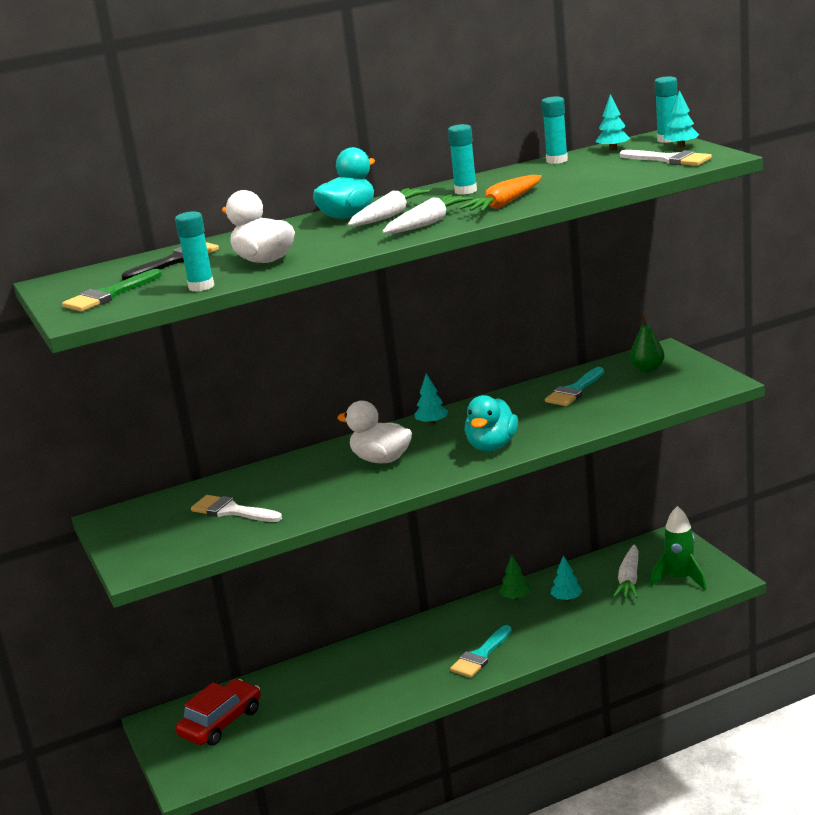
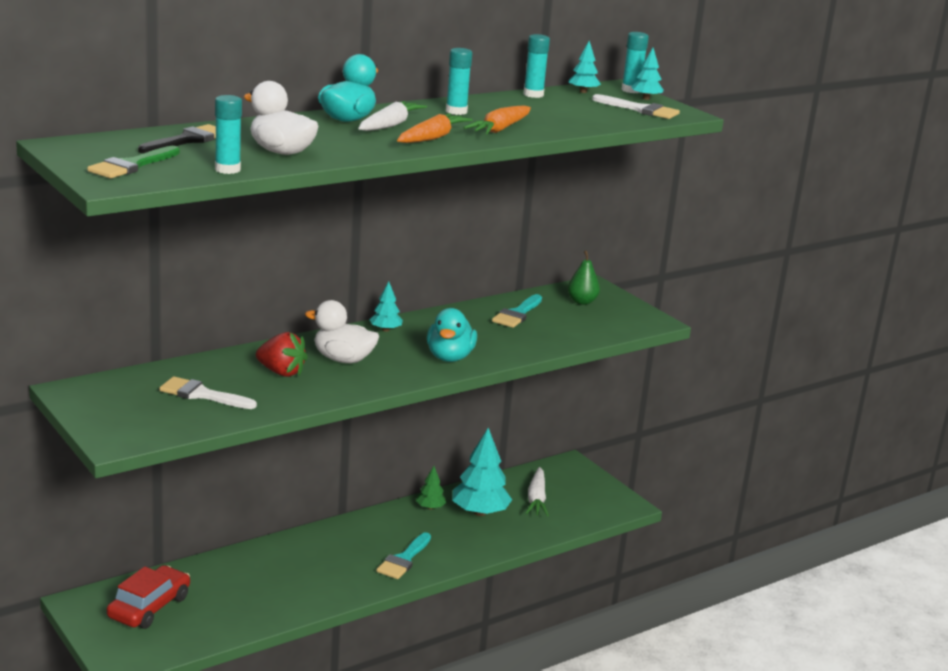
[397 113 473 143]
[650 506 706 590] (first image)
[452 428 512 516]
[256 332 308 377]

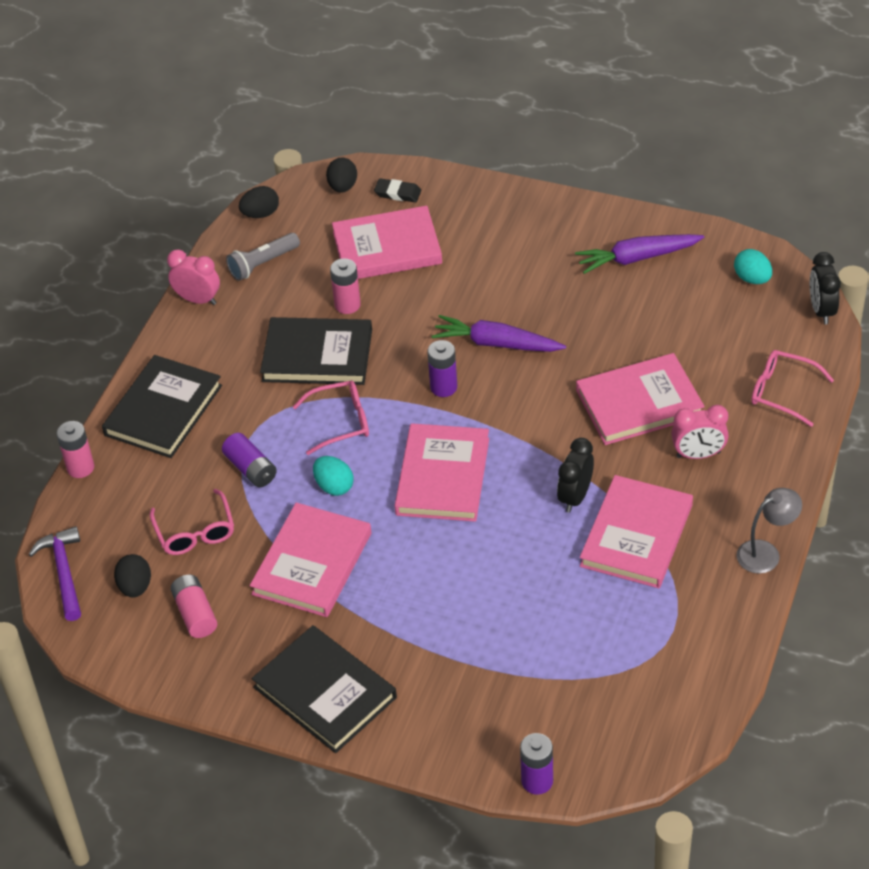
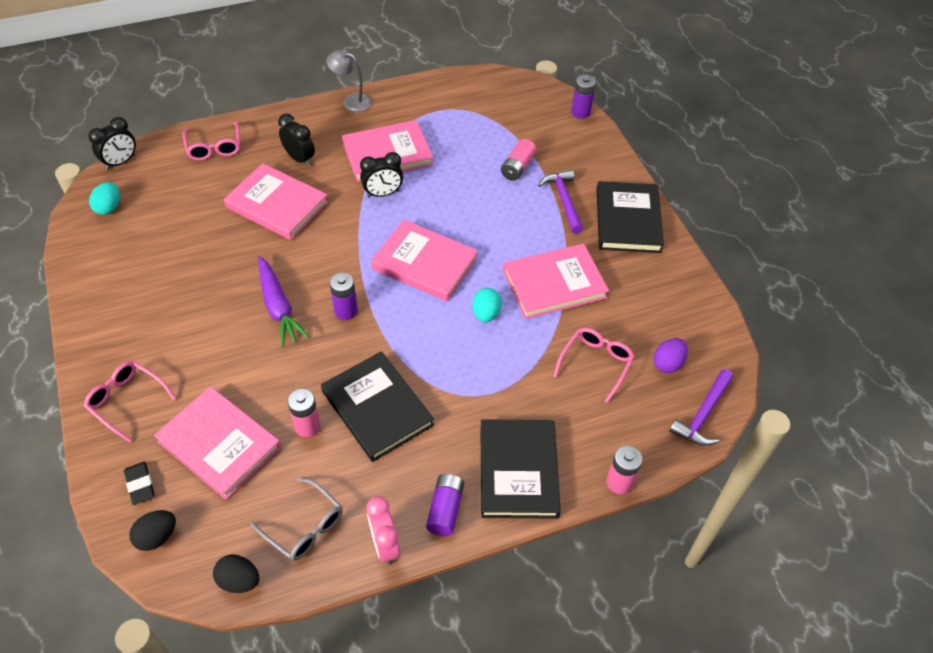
[251 478 343 561]
[575 234 704 274] (first image)
[480 419 561 519]
[84 361 177 443]
[278 114 315 167]
[371 220 478 302]
[426 474 464 536]
[653 338 688 373]
[501 139 537 181]
[538 169 583 234]

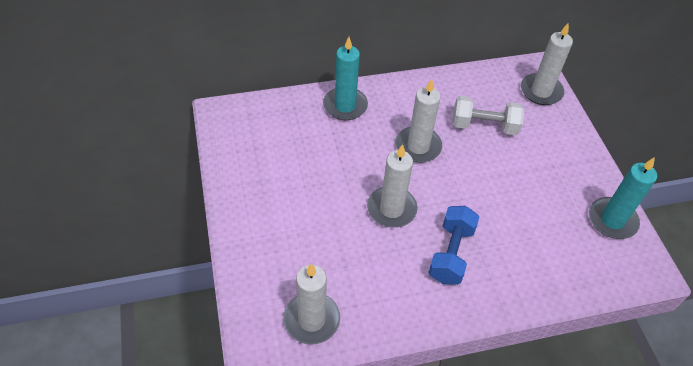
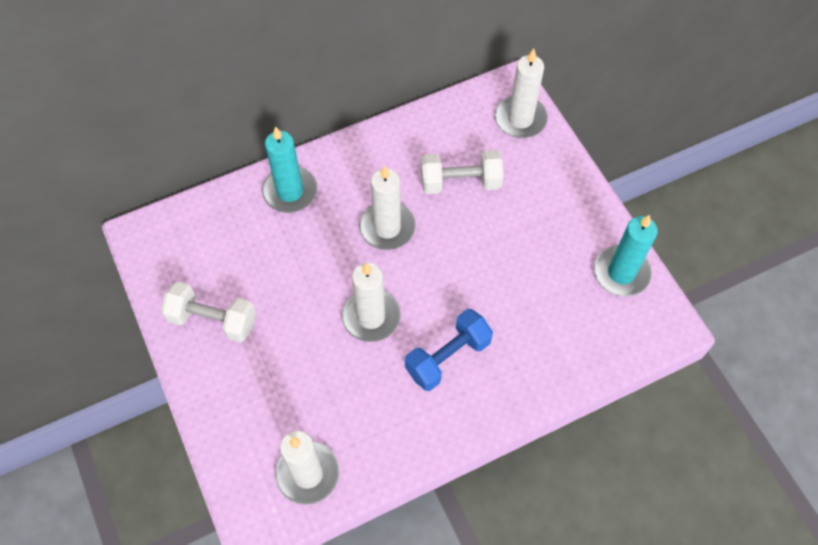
[405 309 493 391]
[161 281 256 343]

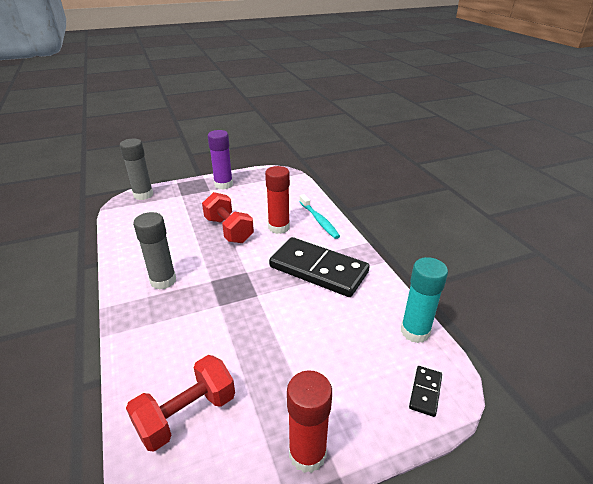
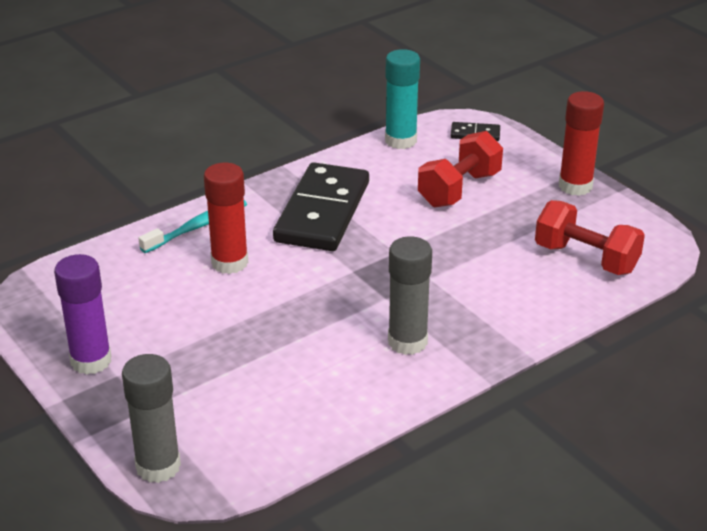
[418 131 503 207]

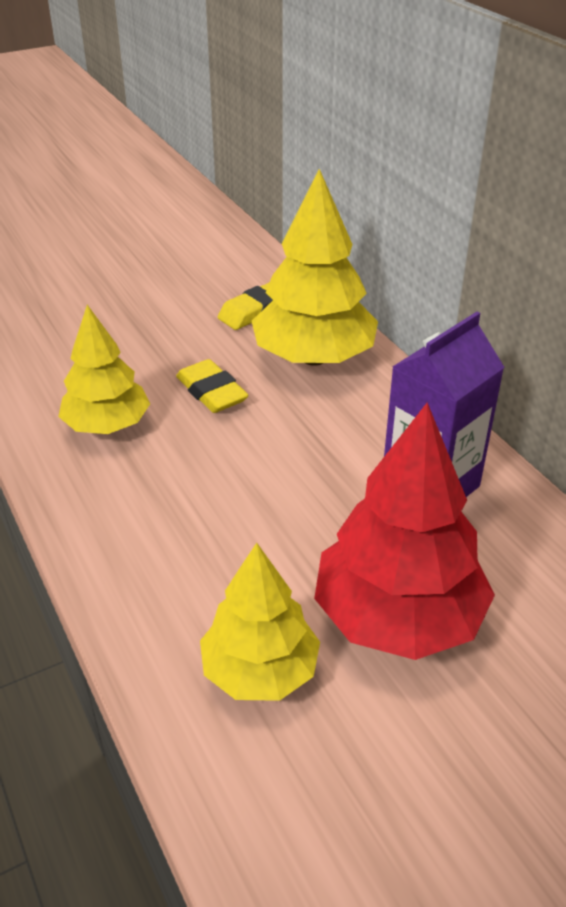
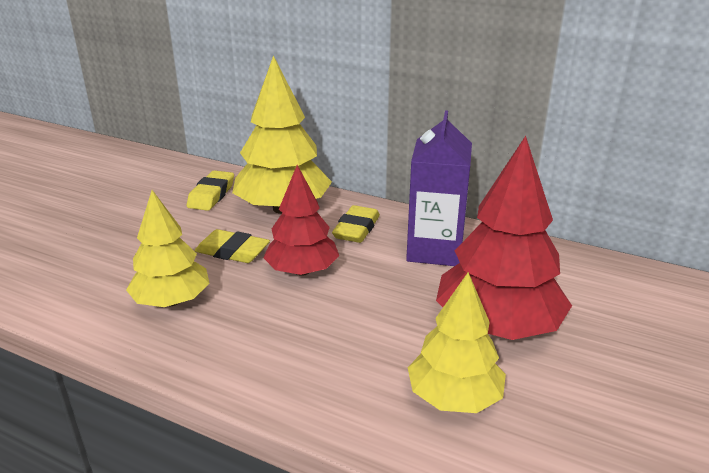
[263 165 339 276]
[332 205 380 243]

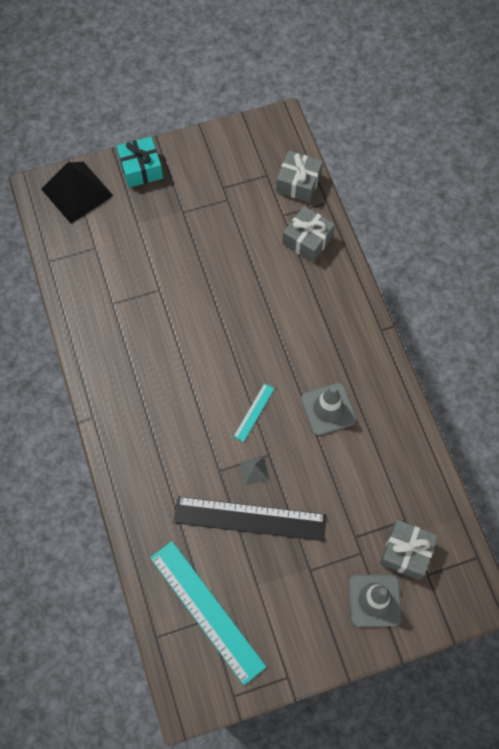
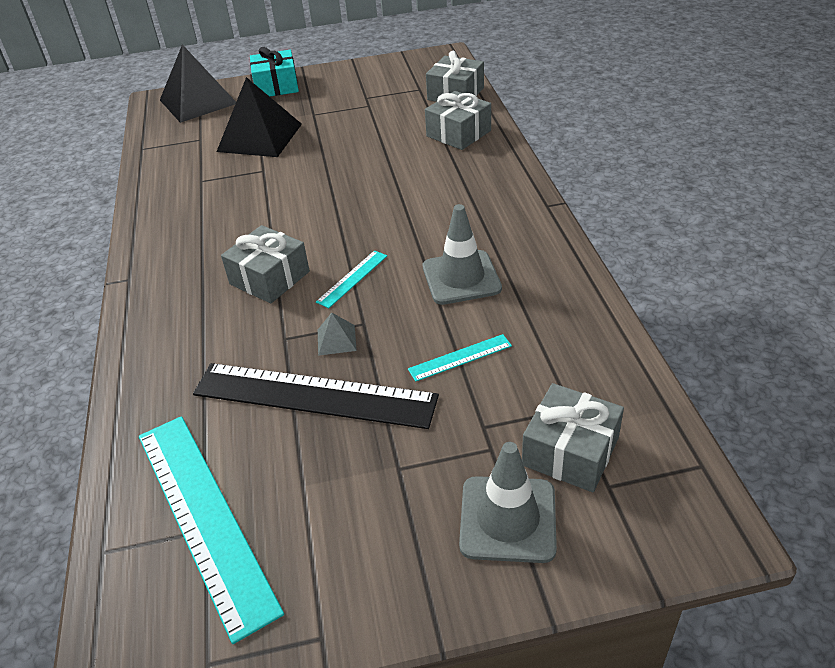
[217 77 302 157]
[221 225 310 303]
[408 334 512 382]

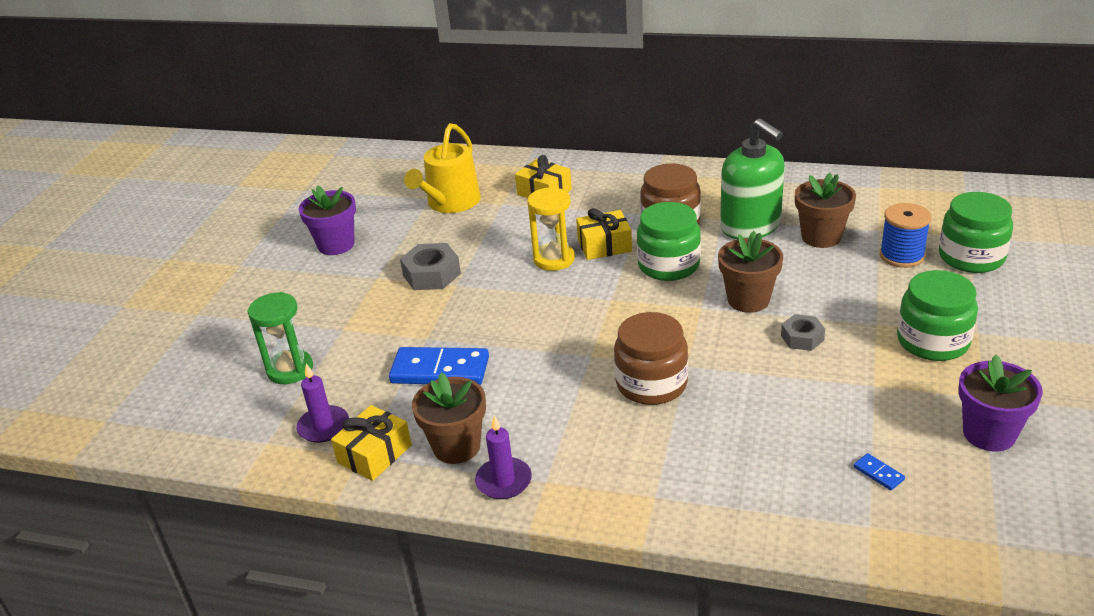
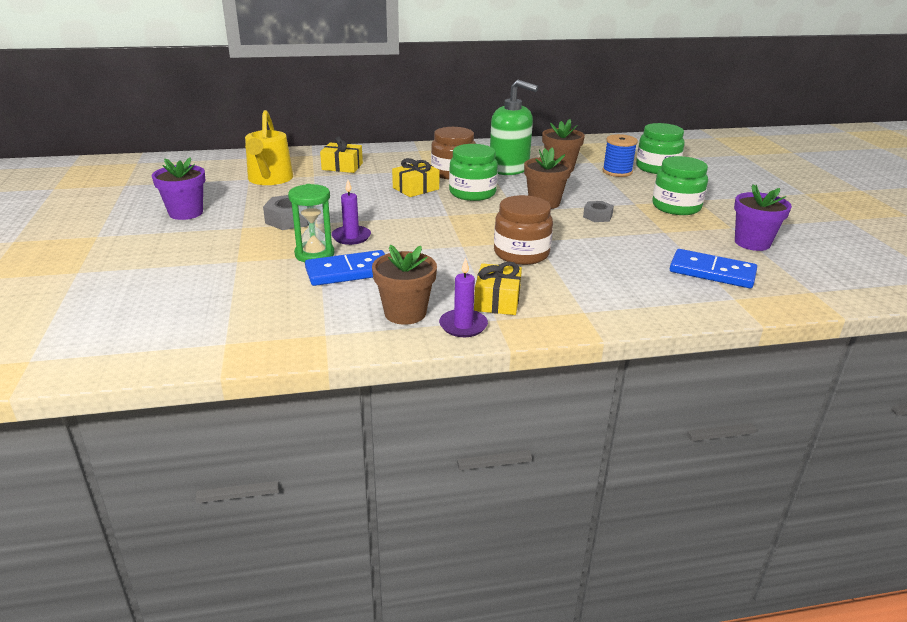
[527 187 575 271] (first image)
[288 184 334 262]
[331 180 371 245]
[474 262 522 315]
[670 249 757 288]

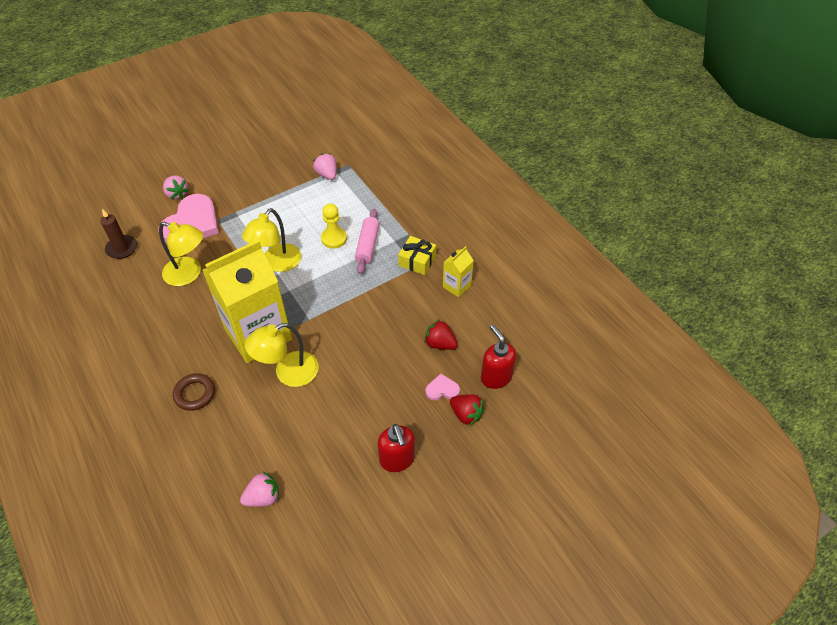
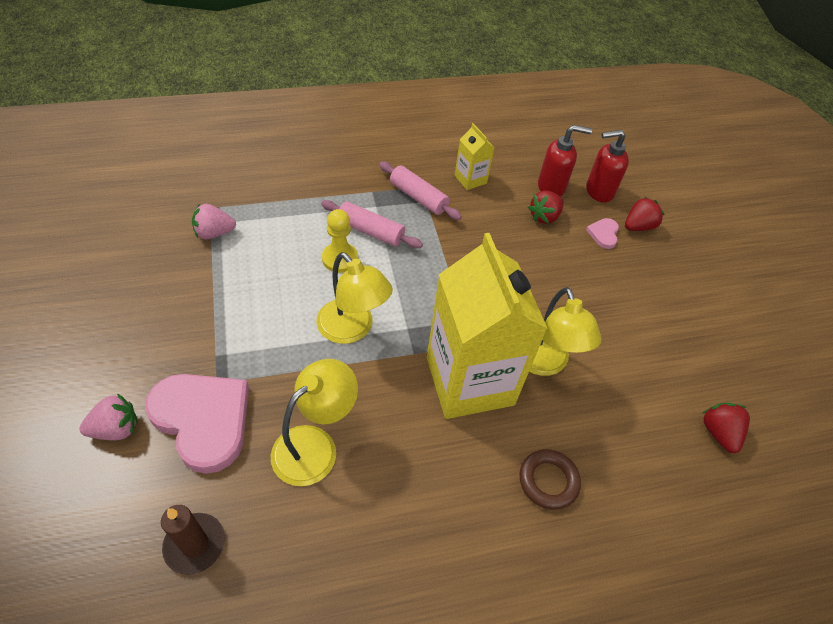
[379 161 462 220]
[538 125 592 197]
[703 403 750 453]

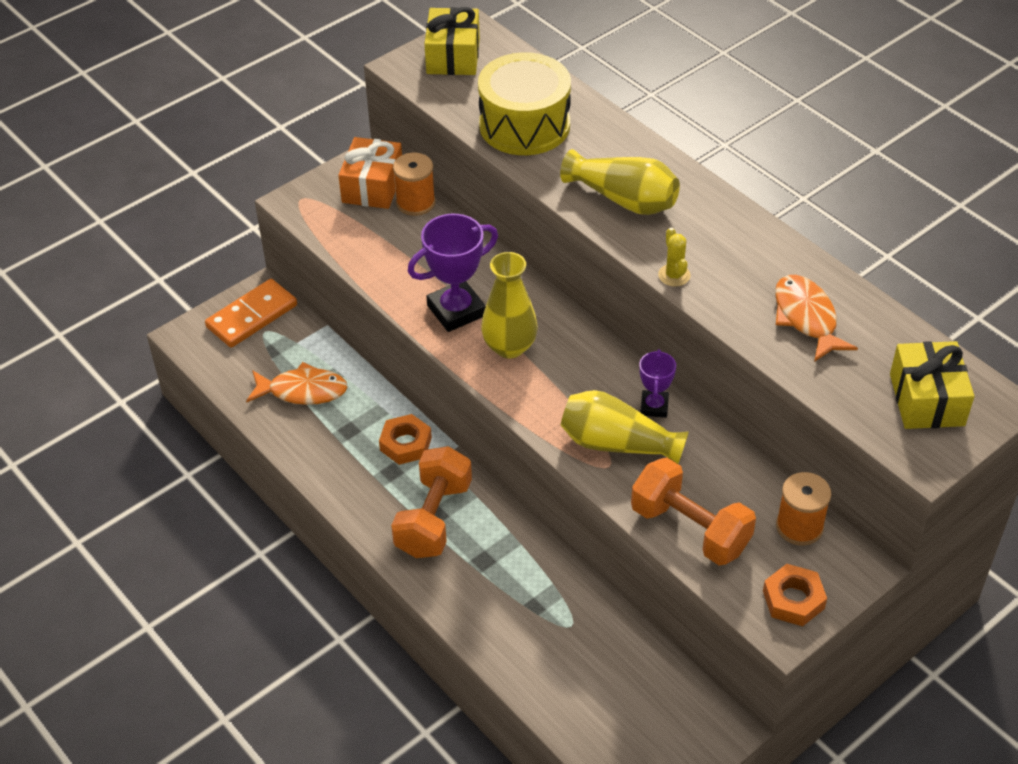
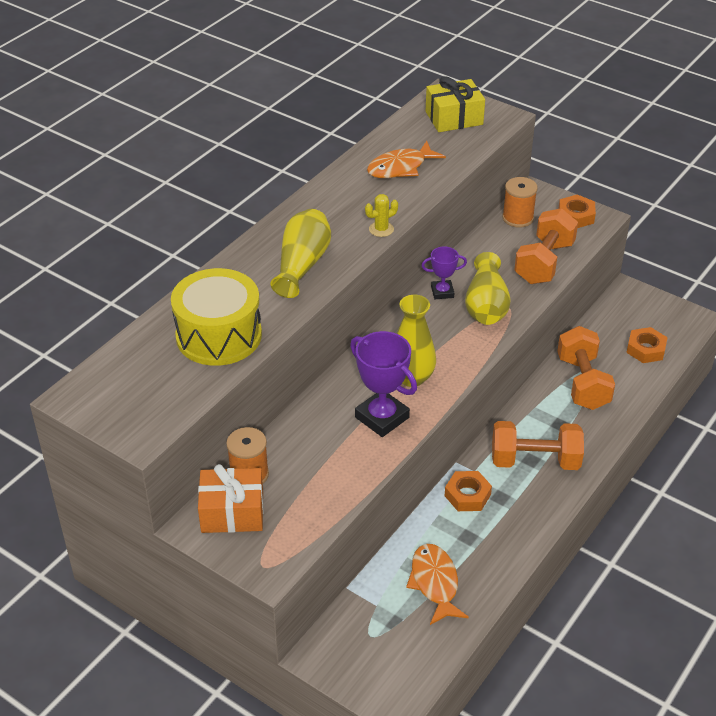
[424 7 480 75] (first image)
[205 279 297 348] (first image)
[557 326 615 410]
[626 327 668 363]

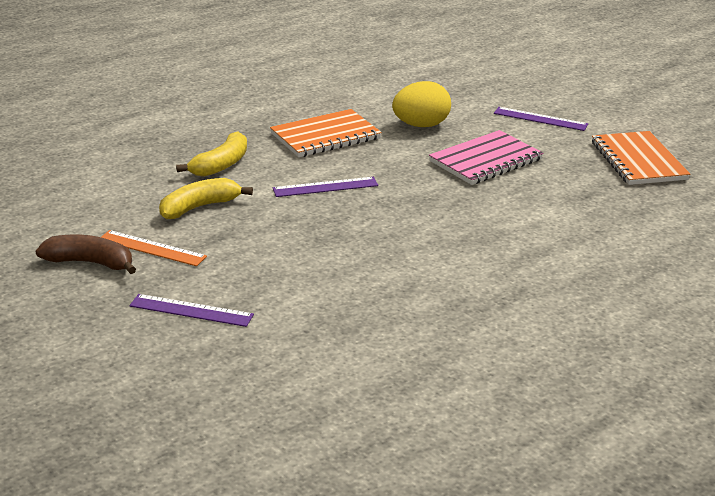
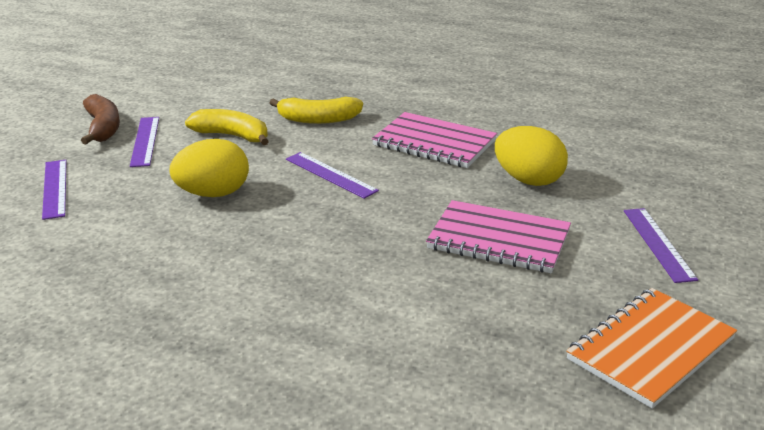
[372 112 497 168]
[130 117 159 167]
[169 139 249 197]

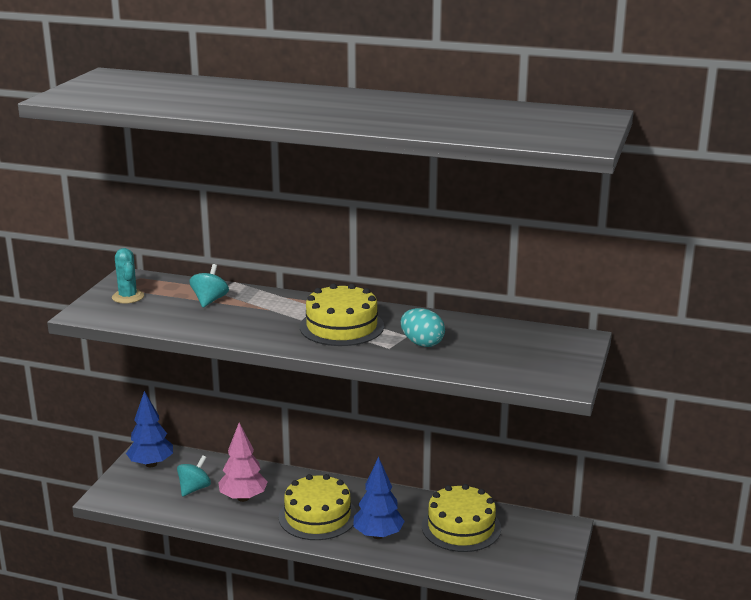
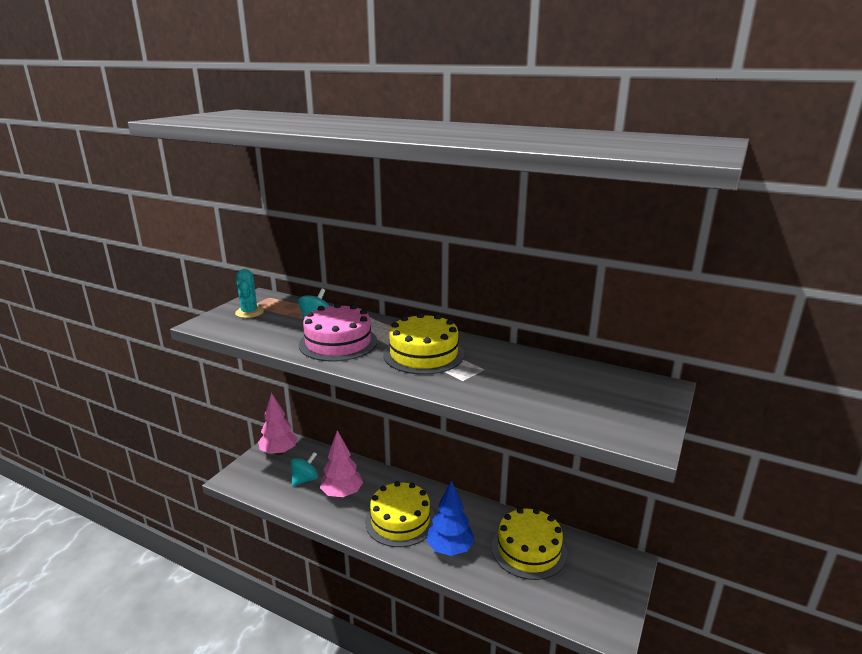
[401 308 445 347] (first image)
[258 393 298 455]
[299 303 377 362]

